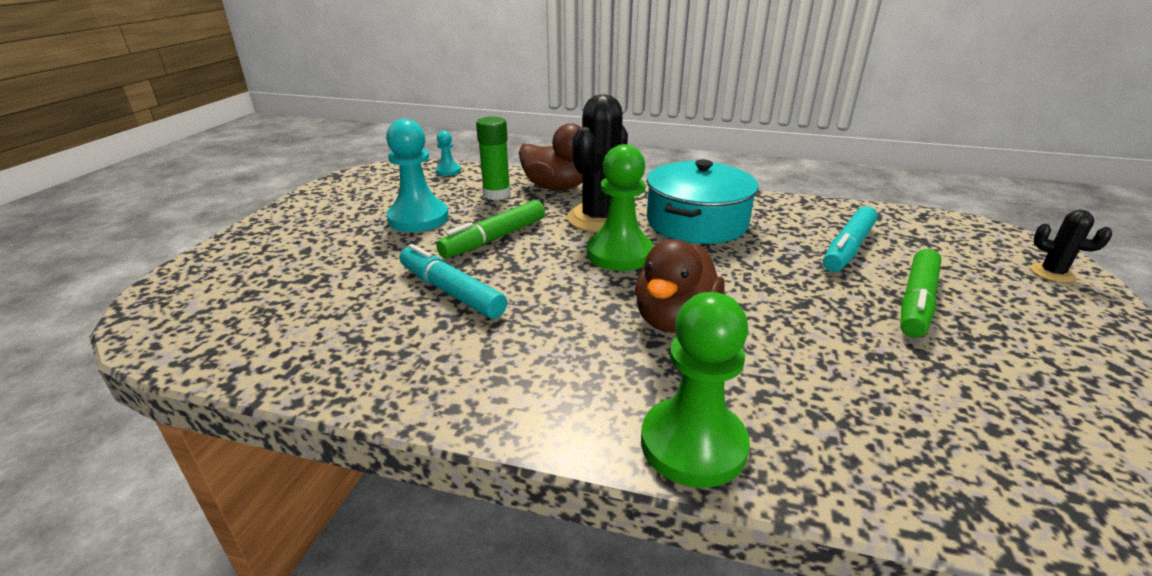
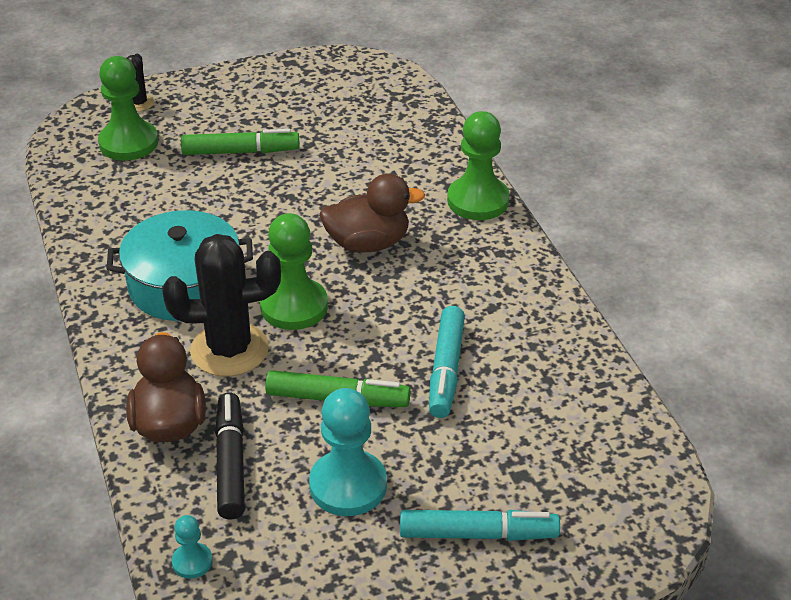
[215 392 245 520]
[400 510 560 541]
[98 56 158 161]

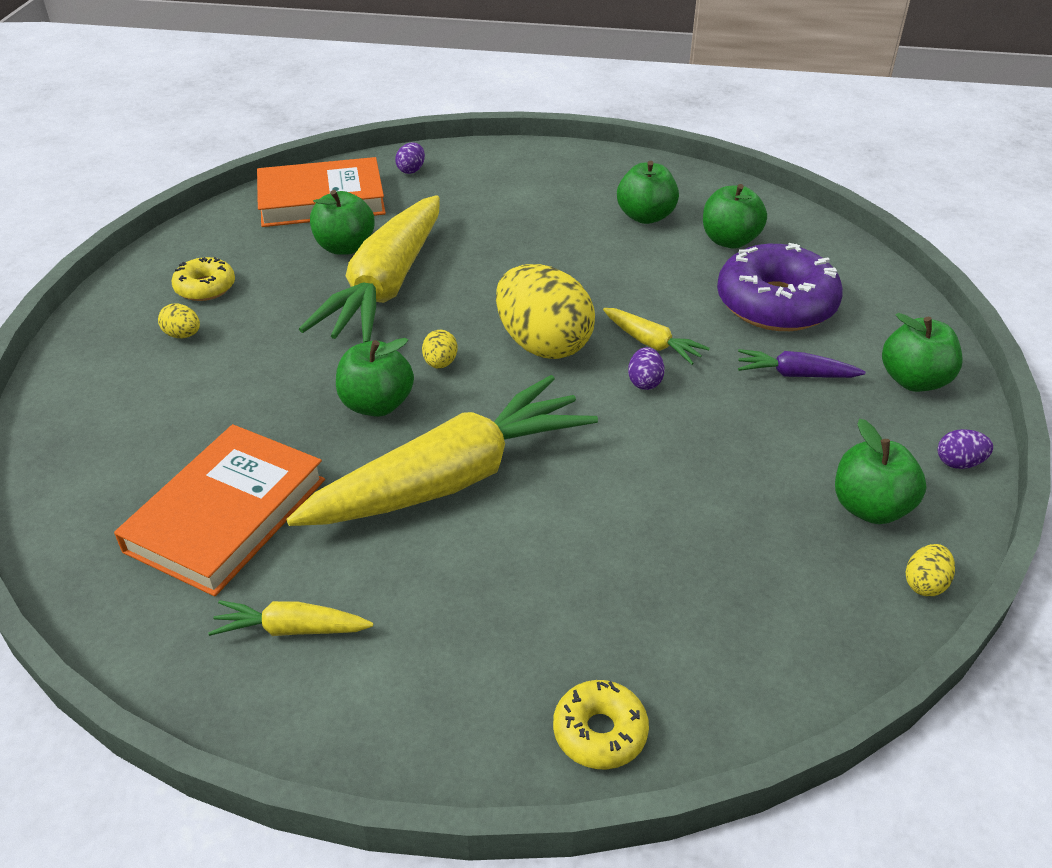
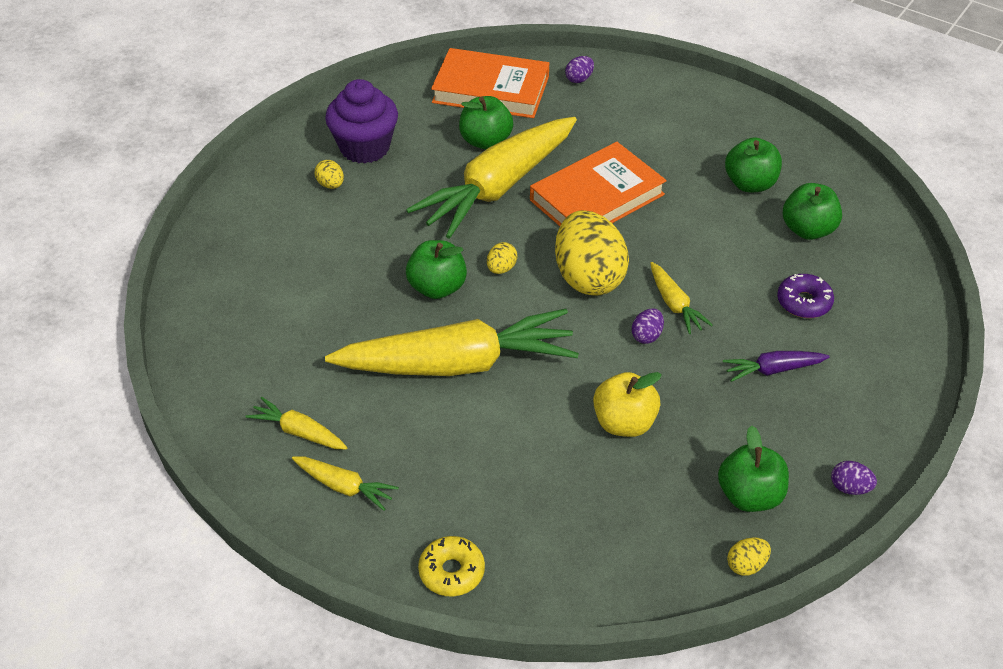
[777 274 834 318]
[325 79 398 163]
[882 313 963 392] (first image)
[723 351 830 382]
[530 142 667 226]
[593 372 662 437]
[292 456 399 511]

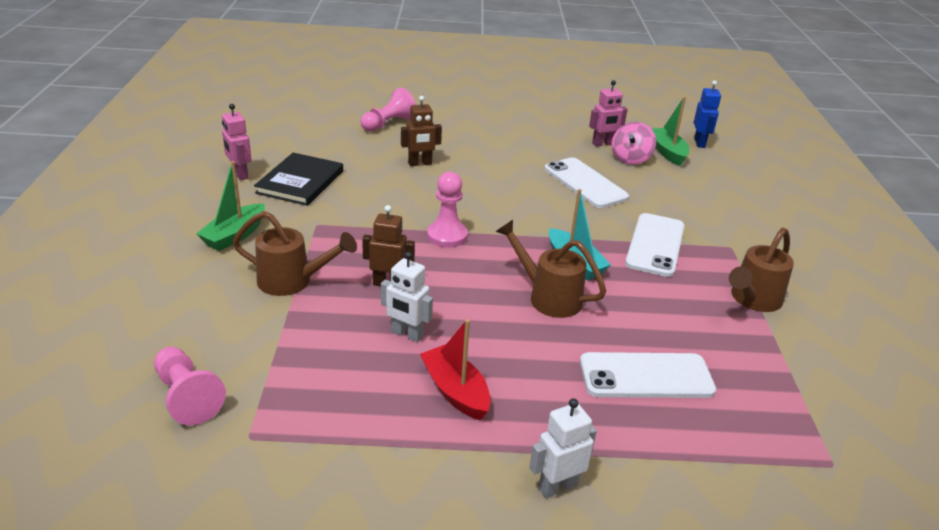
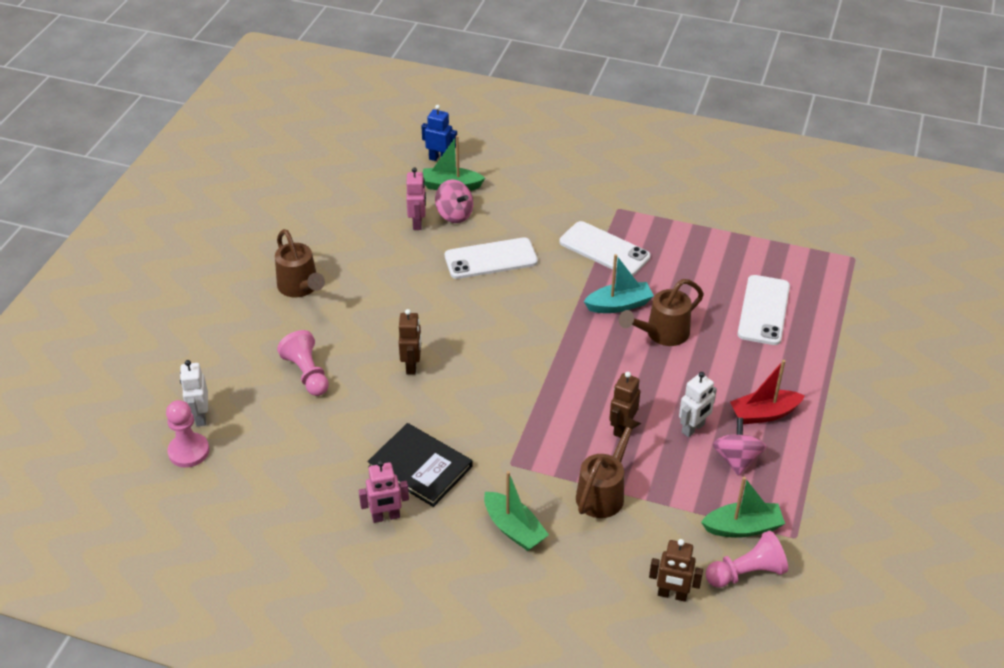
[166 400 209 468]
[275 229 325 297]
[180 360 208 426]
[713 418 767 476]
[701 477 785 538]
[649 539 703 602]

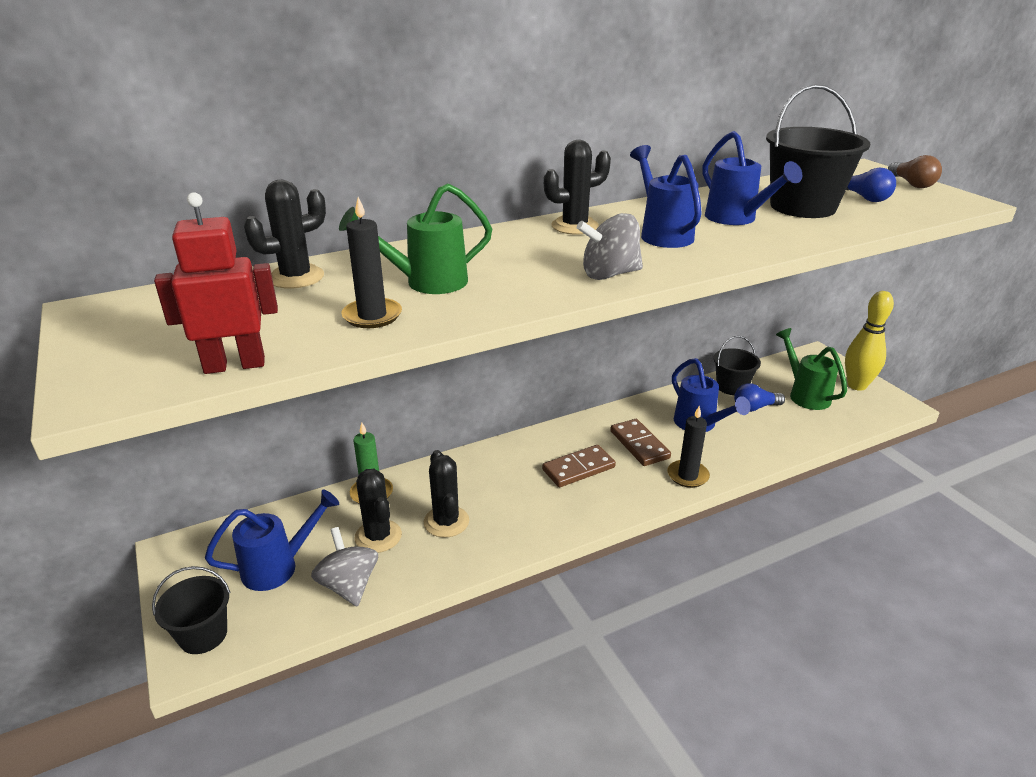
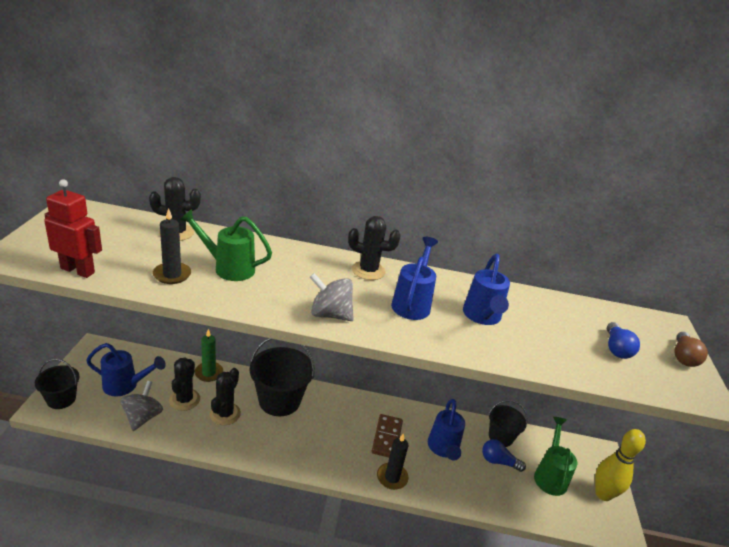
[250 338 315 416]
[542 445 616 487] (first image)

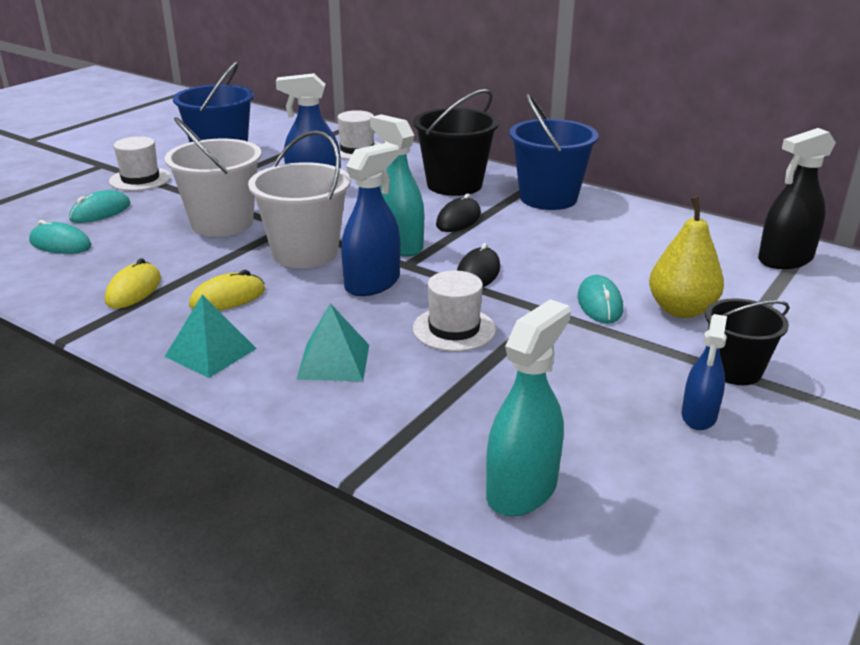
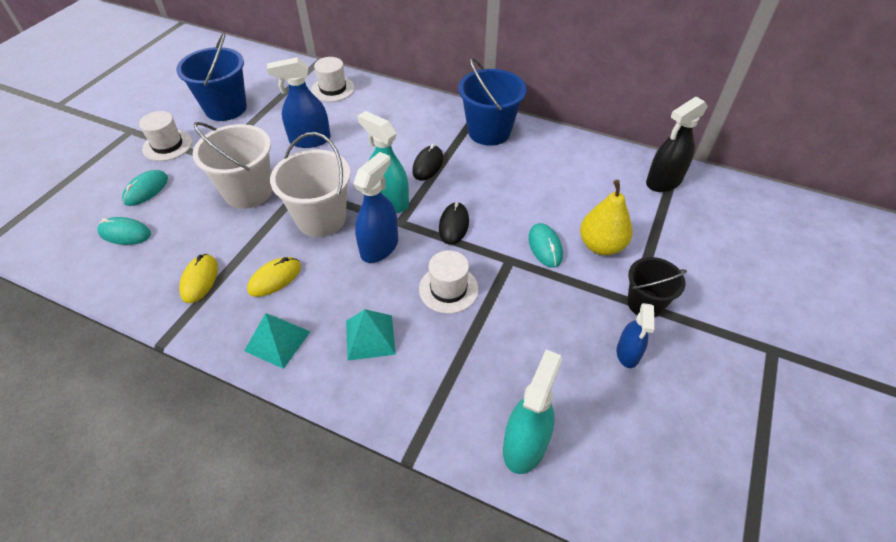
[413 89 499 196] (first image)

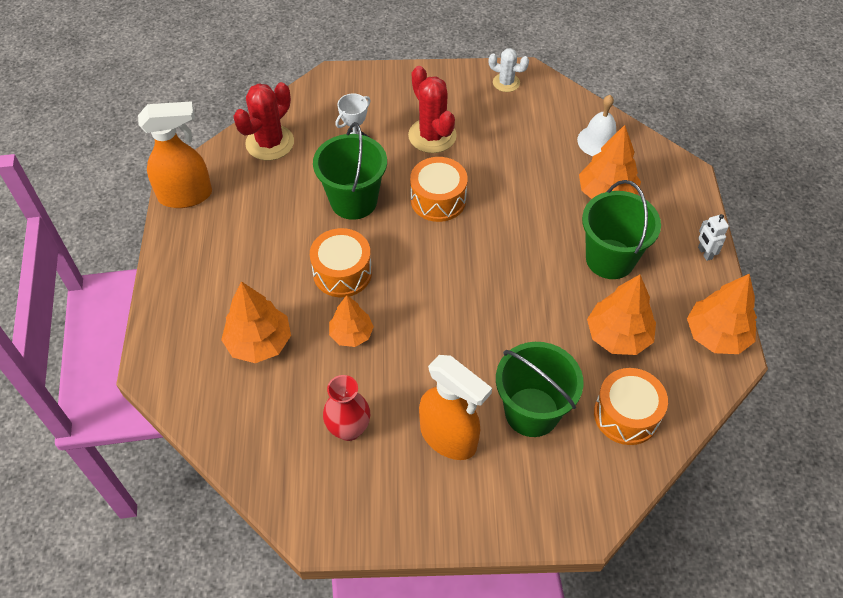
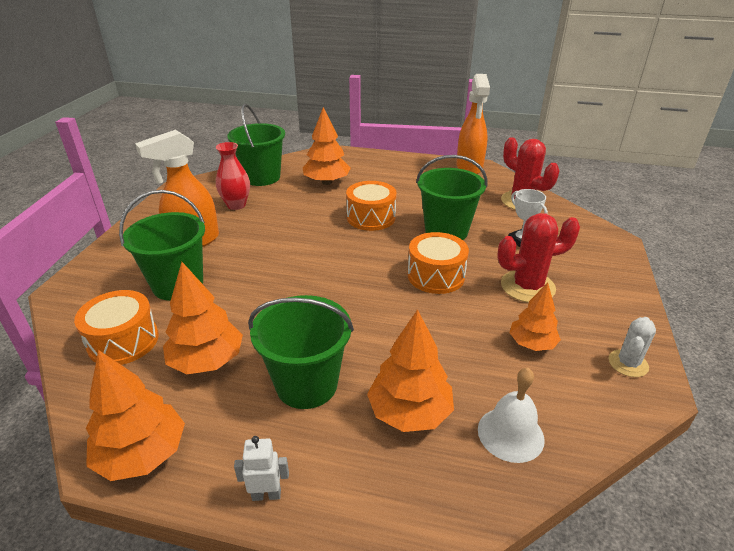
[510 283 561 351]
[227 104 285 186]

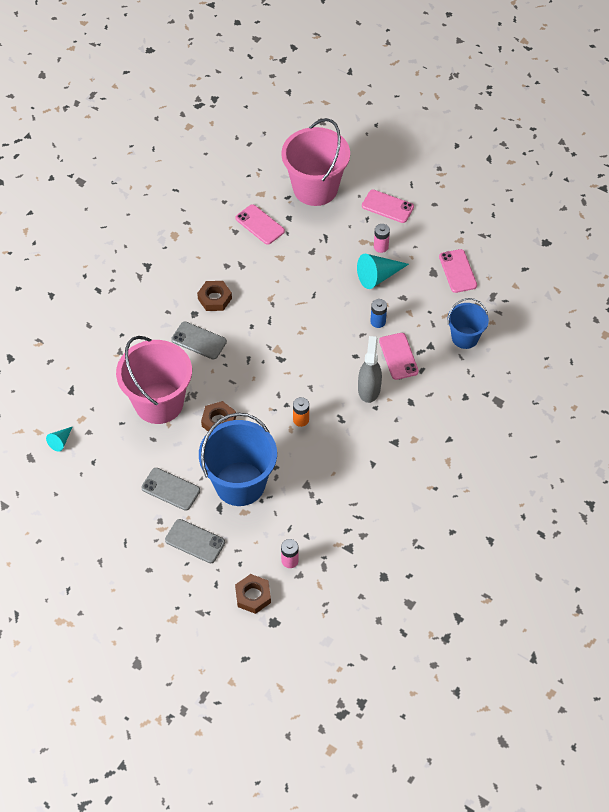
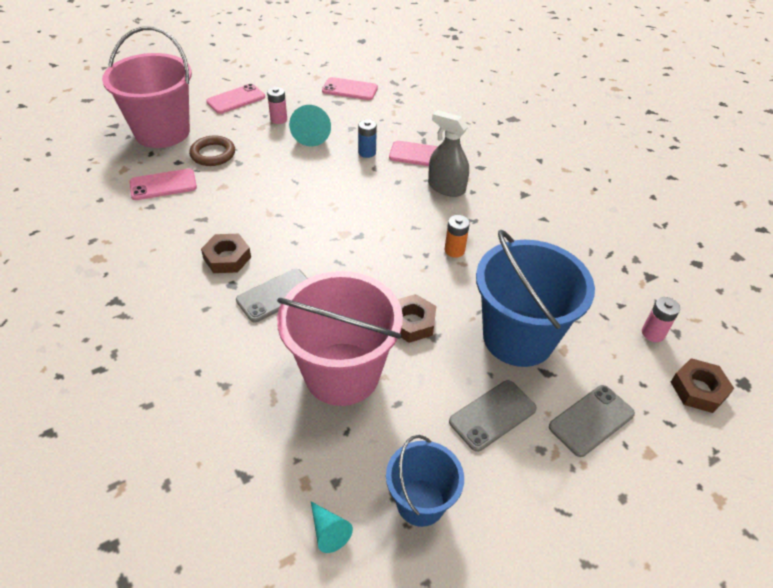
[386 435 464 527]
[189 135 235 166]

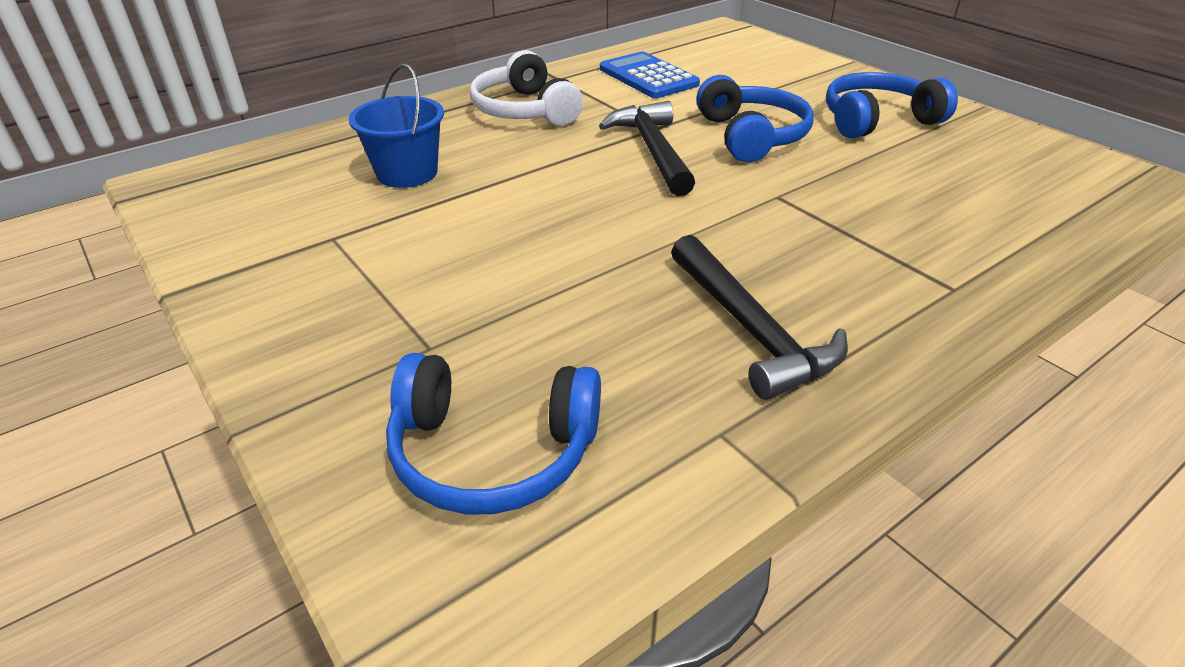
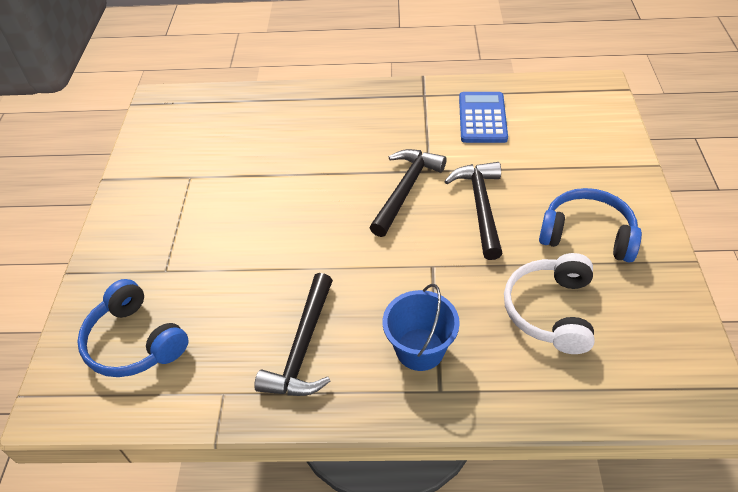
[504 253 595 354]
[383 284 460 371]
[444 162 503 260]

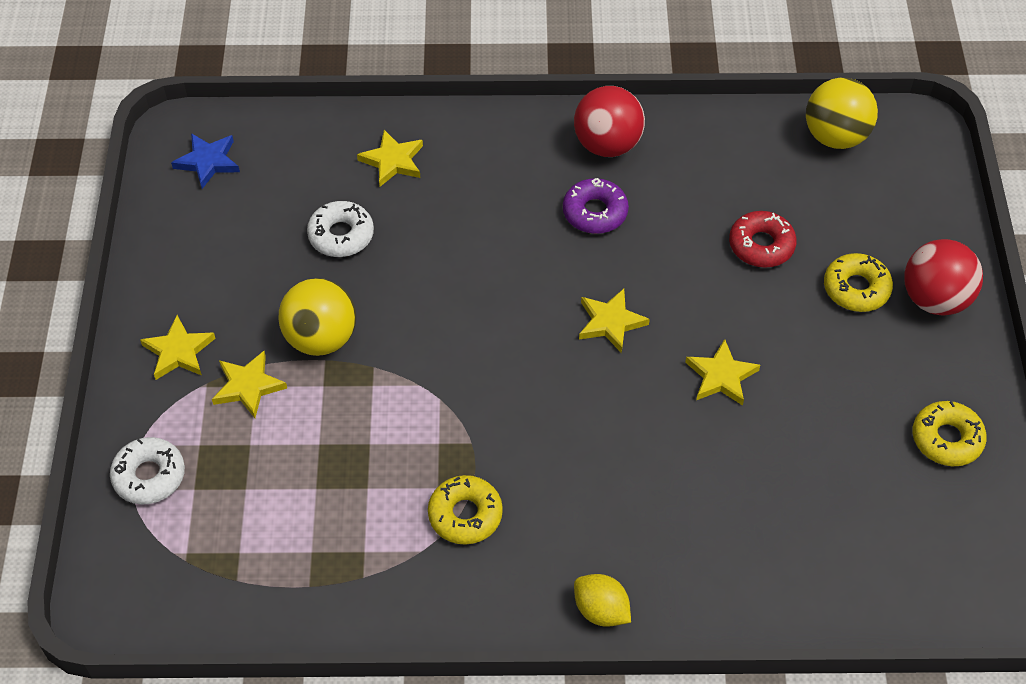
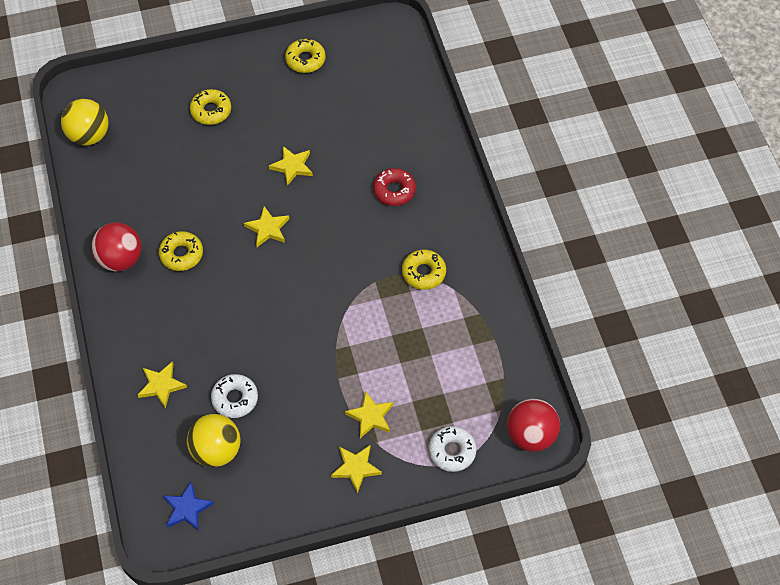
[159 231 203 271]
[373 168 416 206]
[507 399 560 452]
[187 414 241 467]
[574 574 631 627] (first image)

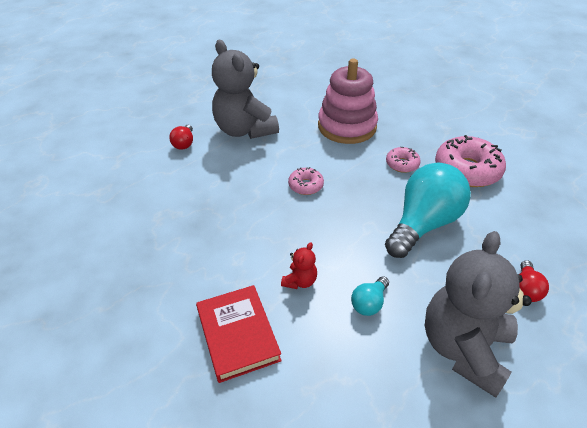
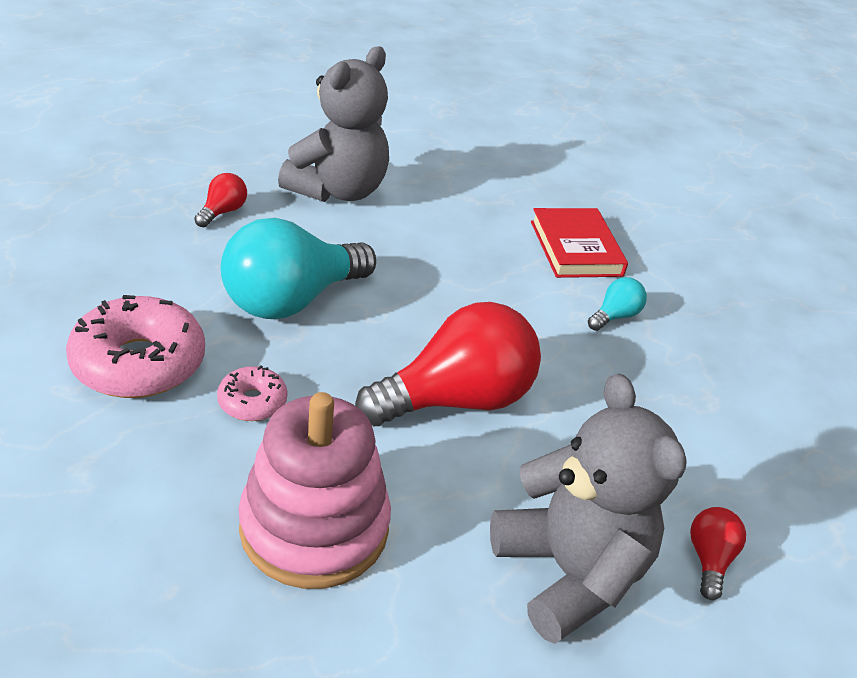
[355 302 541 426]
[281 242 317 289] (first image)
[588 277 647 331]

